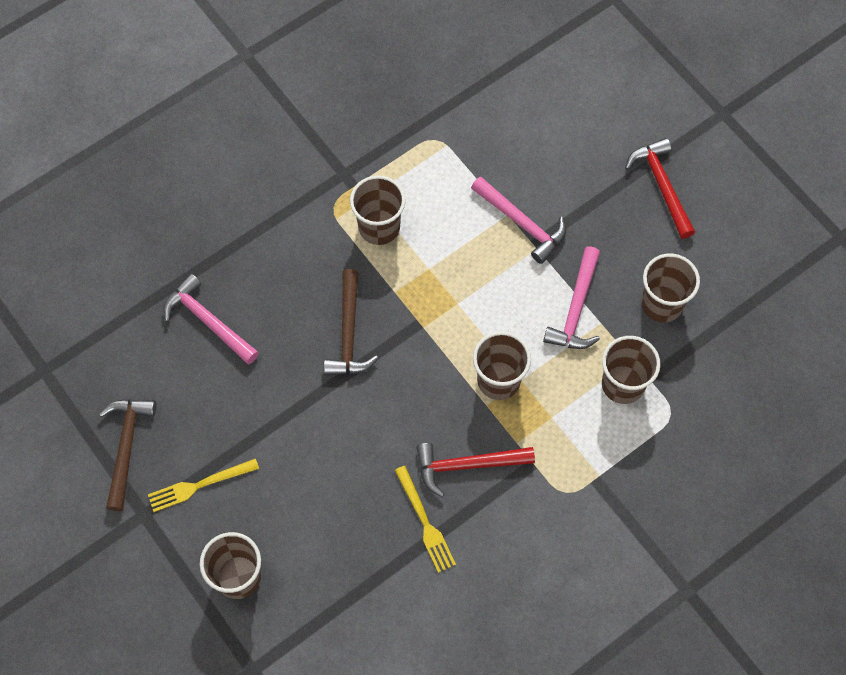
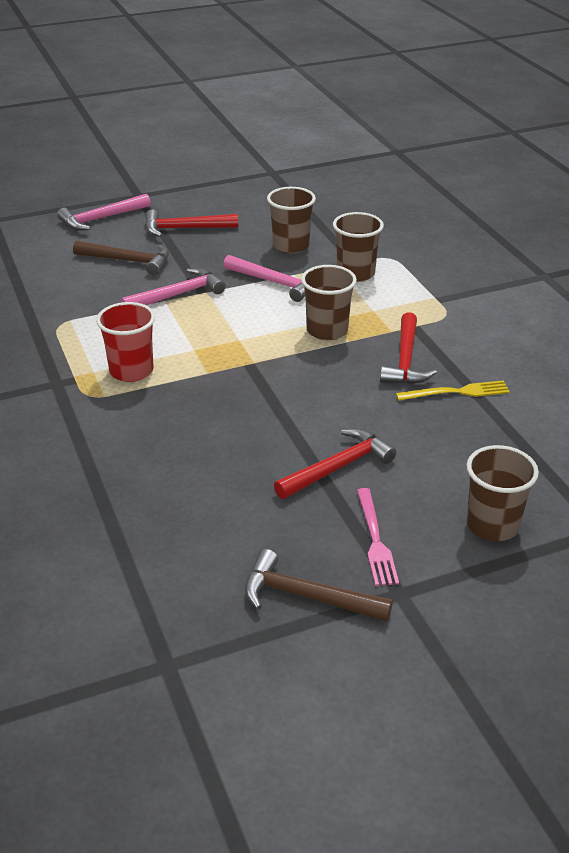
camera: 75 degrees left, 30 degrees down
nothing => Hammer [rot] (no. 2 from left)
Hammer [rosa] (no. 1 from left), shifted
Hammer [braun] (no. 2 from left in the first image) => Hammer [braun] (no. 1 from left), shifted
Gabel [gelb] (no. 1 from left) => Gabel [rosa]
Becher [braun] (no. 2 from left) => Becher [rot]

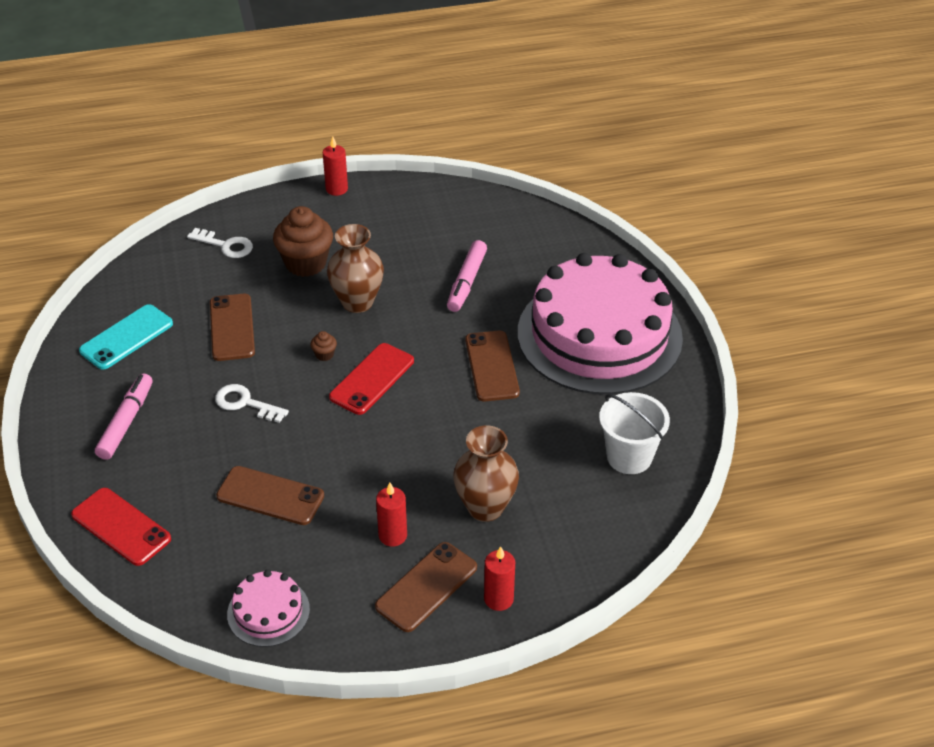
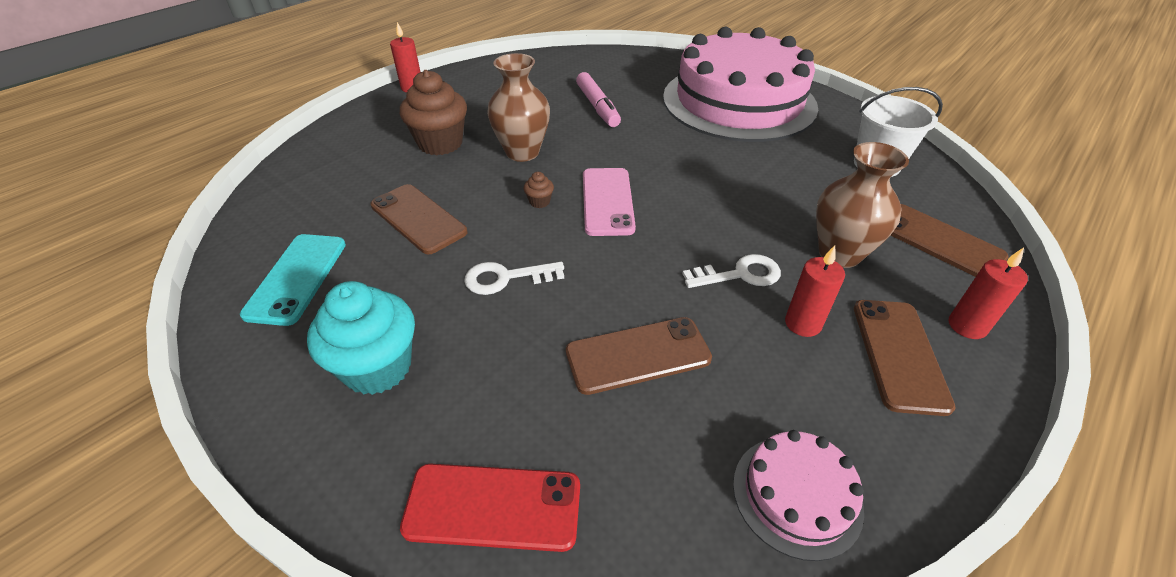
camera: 35 degrees left, 0 degrees up
Schlüssel [weiß] (no. 1 from left in the first image) => Schlüssel [weiß] (no. 2 from left), shifted
Handy [braun] (no. 4 from left), shifted
Filzstift [rosa] (no. 1 from left) => Muffin [türkis]
Handy [rot] (no. 2 from left) => Handy [rosa]

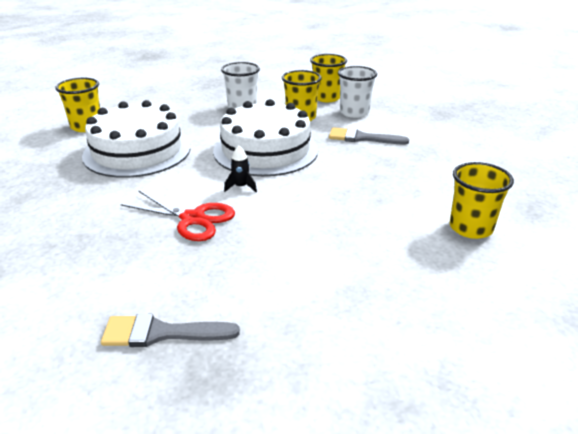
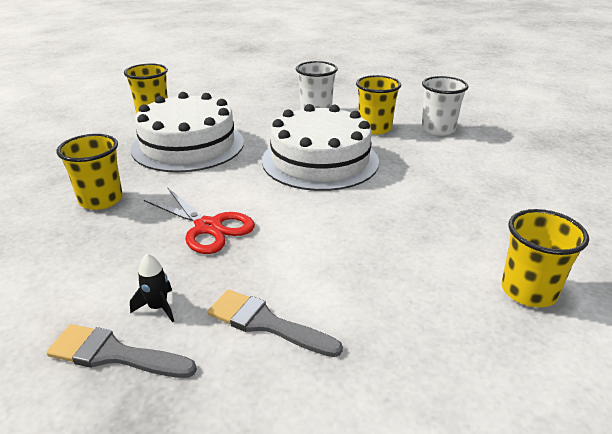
camera: 15 degrees right, 0 degrees up
Rakete [schwarz], shifted
Becher [gelb] (no. 3 from left in the first image) => Becher [gelb] (no. 1 from left), shifted
Pinsel [grau] (no. 2 from left), shifted

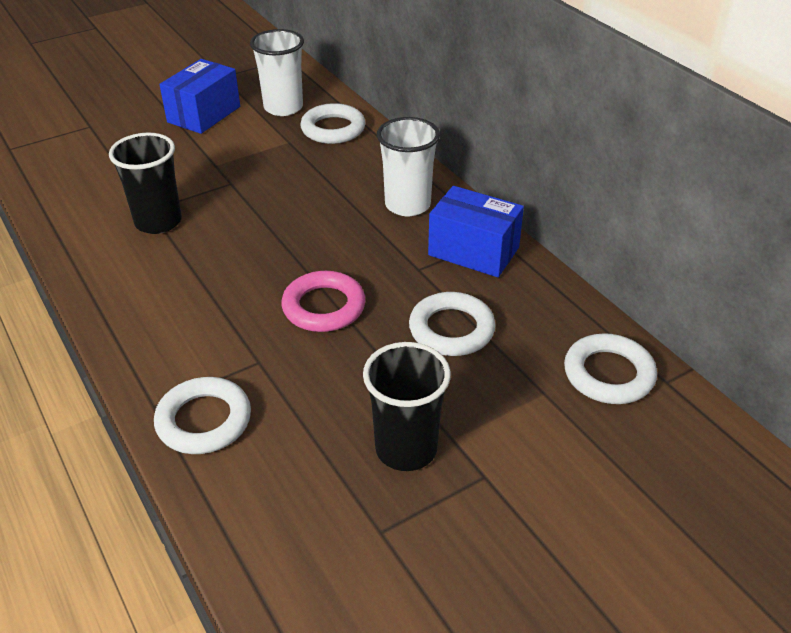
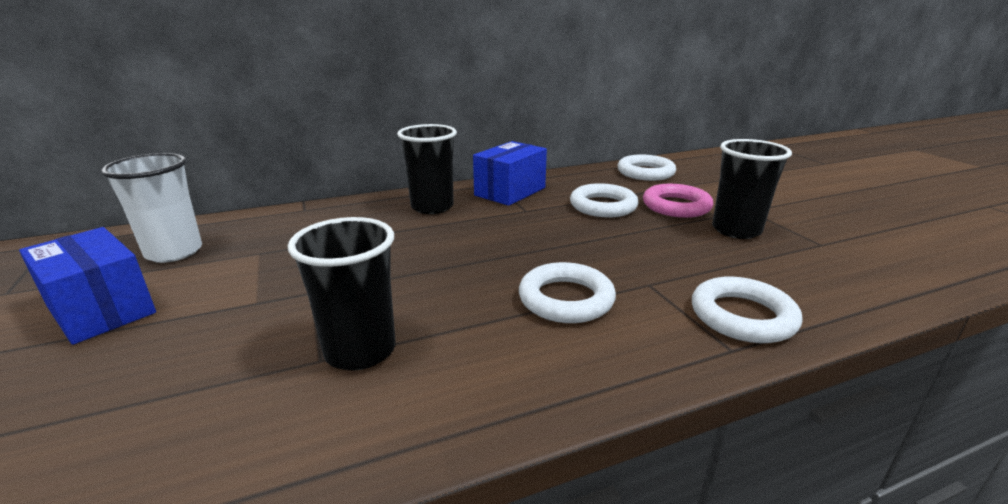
camera: 80 degrees left, 15 degrees down
Ring [rosa], shifted
Ring [weiß] (no. 2 from left in the first image) => Ring [weiß] (no. 1 from left), shifted
Becher [weiß] (no. 2 from left) => Becher [schwarz] (no. 2 from left)

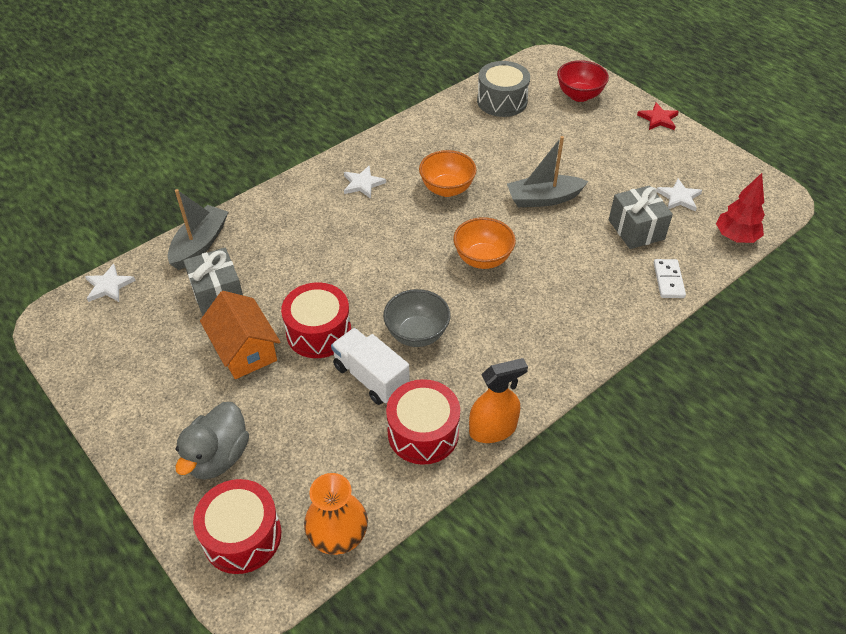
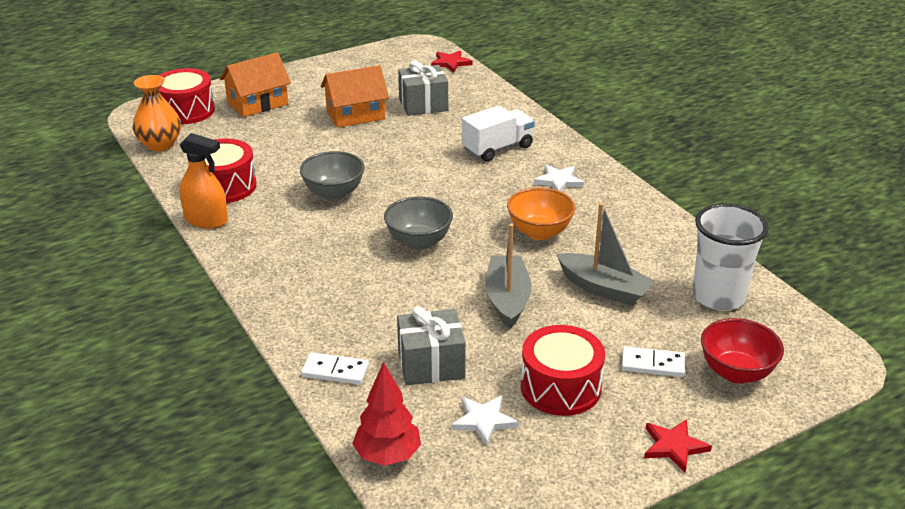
camera: 100 degrees right, 15 degrees down
nothing => Dominostein [weiß] (no. 2 from left)
Boot [grau] (no. 1 from left in the first image) => Boot [grau] (no. 2 from left), shifted
Trommel [rot] (no. 2 from left in the first image) => Trommel [rot] (no. 3 from left), shifted
Lastwagen [weiß], shifted
Ente [grau] => Haus [orange] (no. 1 from left)
Trommel [grau] => Becher [weiß]
Stern [weiß] (no. 1 from left) => Stern [rot] (no. 1 from left)
Schüssel [orange] (no. 2 from left) => Schüssel [grau] (no. 2 from left)
Sprühflasche [orange], 60 degrees counterclockwise

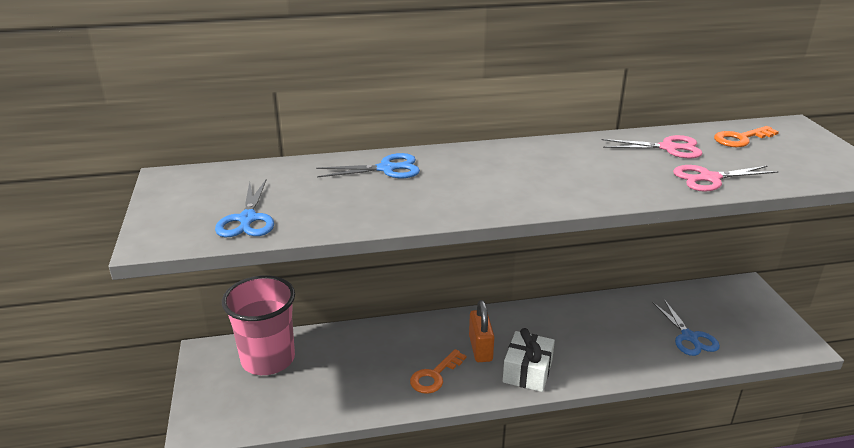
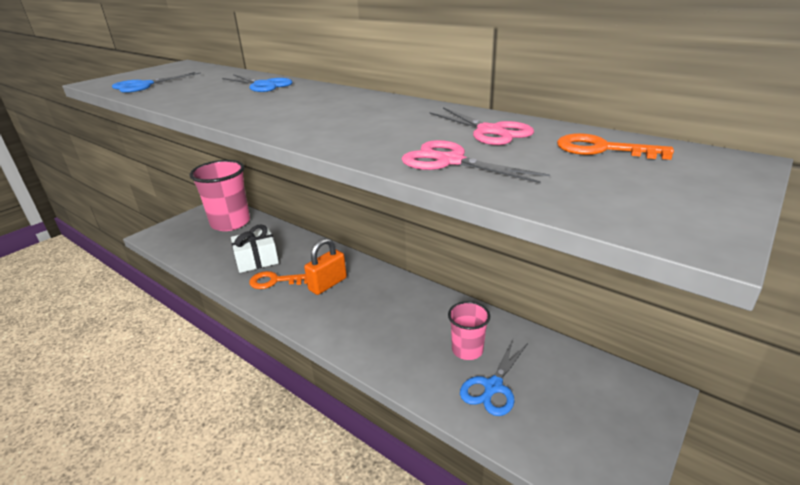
camera: 50 degrees right, 0 degrees up
nothing => Becher [rosa] (no. 2 from left)
Geschenk [weiß], shifted

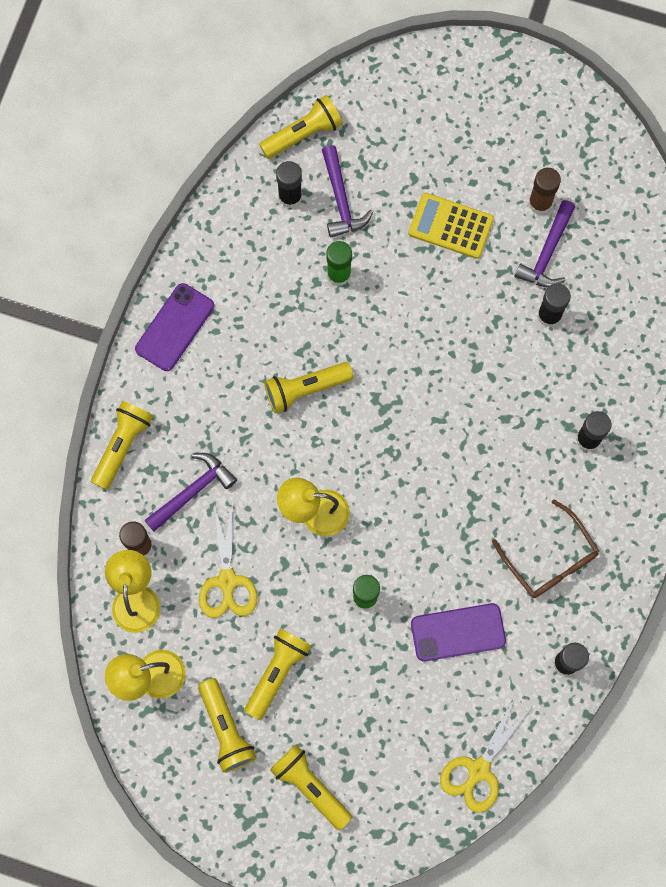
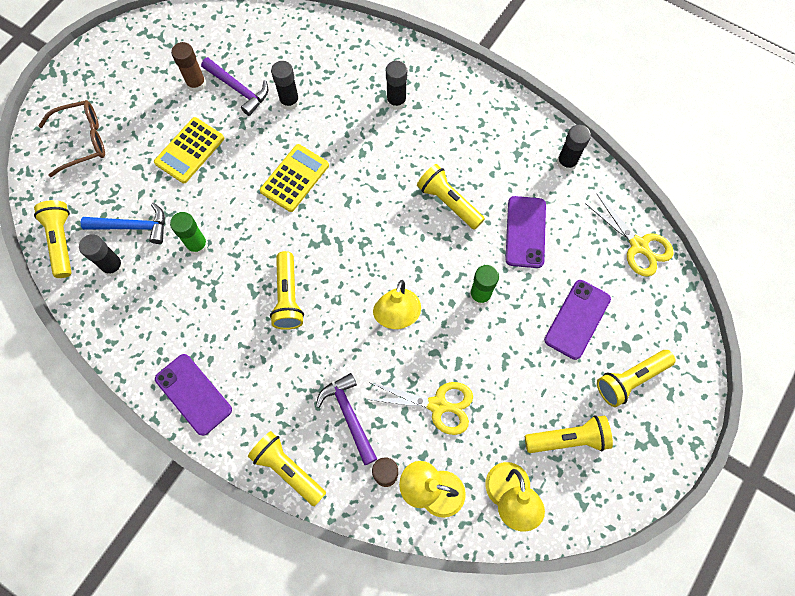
camera: 75 degrees left, 5 degrees down
nothing => Taschenrechner [gelb] (no. 2 from left)
nothing => Handy [lila] (no. 3 from left)
Taschenlampe [gelb] (no. 3 from left in the first image) => Taschenlampe [gelb] (no. 4 from left), shifted
Brille [braun], shifted
Hammer [lila] (no. 2 from left) => Hammer [blau]

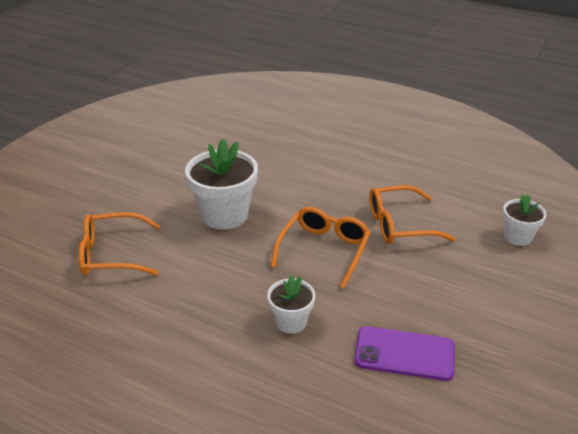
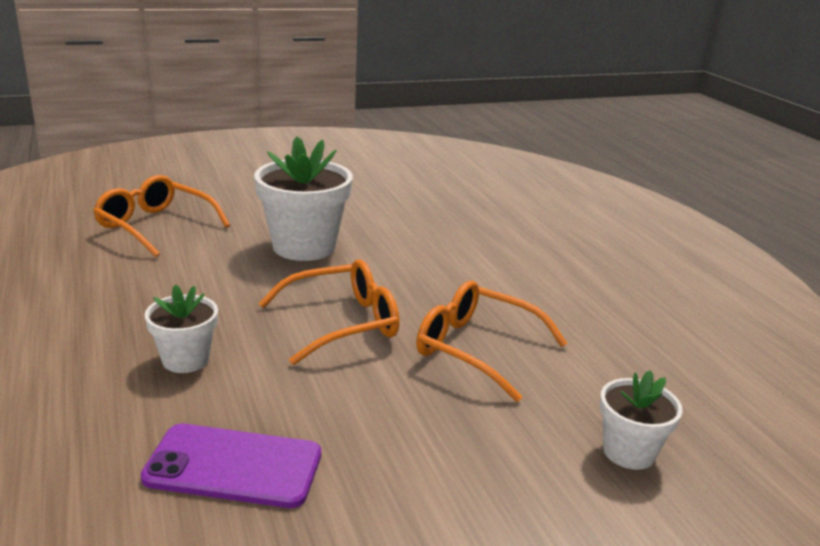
camera: 40 degrees right, 10 degrees down
Handy [lila], 45 degrees counterclockwise

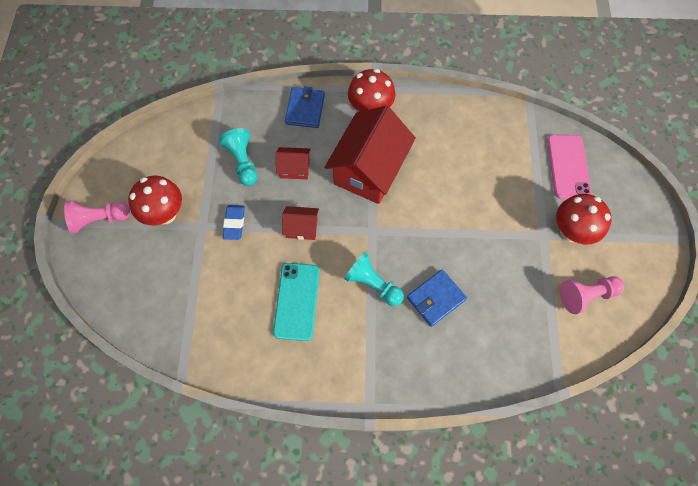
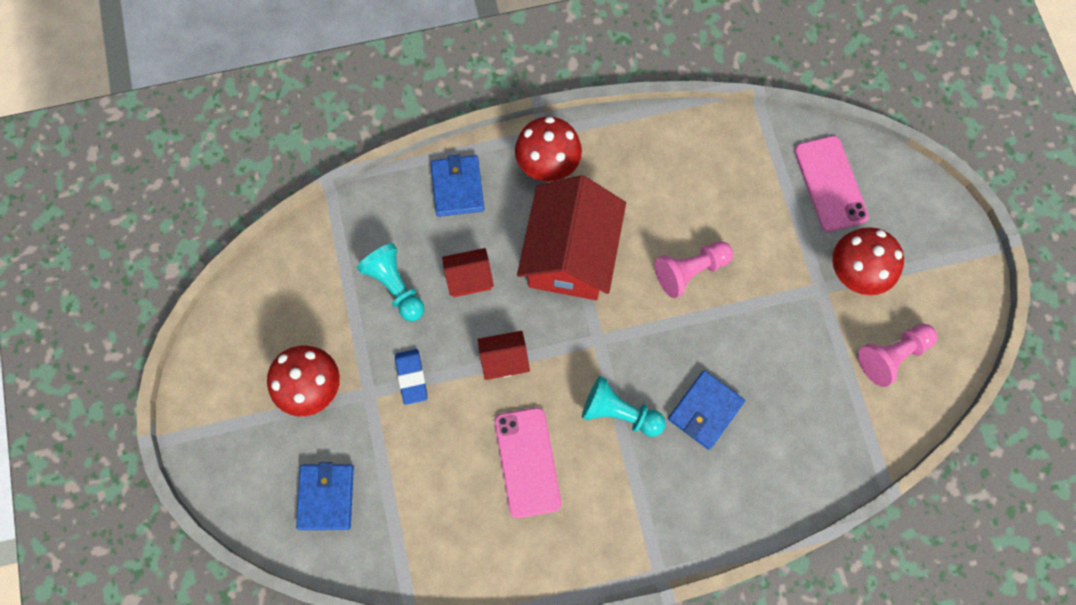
camera: 15 degrees left, 5 degrees up
nothing => Geldbörse [blau] (no. 1 from left)
Bauer [rosa] (no. 1 from left), shifted
Handy [türkis] => Handy [rosa] (no. 1 from left)

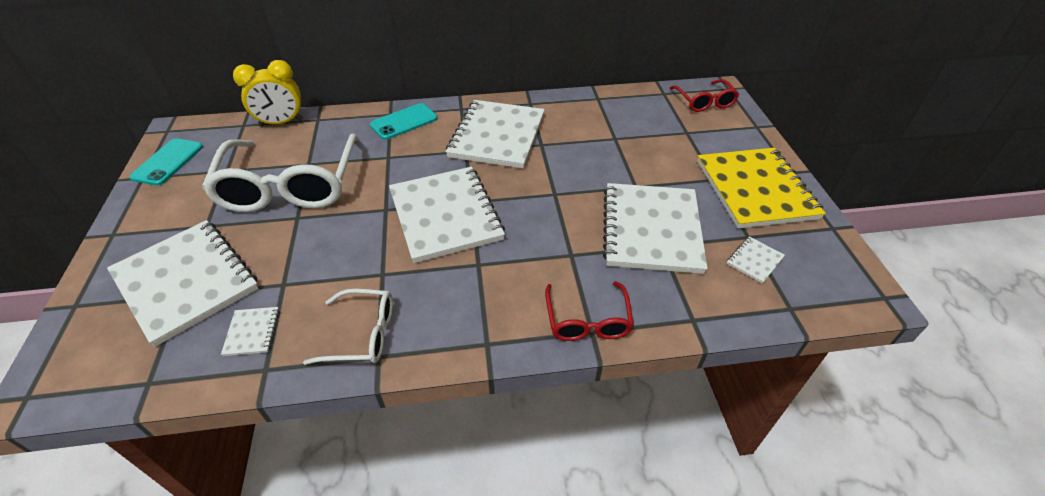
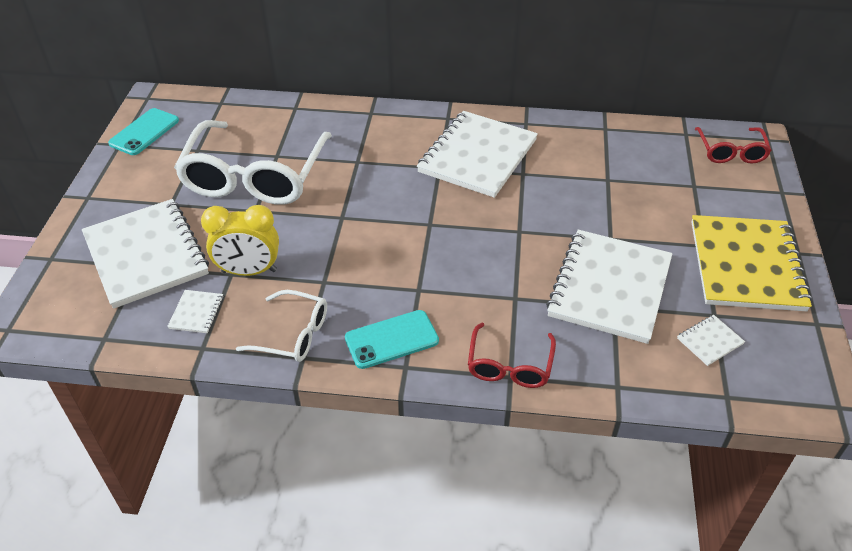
camera: 15 degrees right, 0 degrees up
Notizbuch [weiß] (no. 3 from left) => nothing
Wecker [gelb], shifted
Handy [türkis] (no. 2 from left), shifted

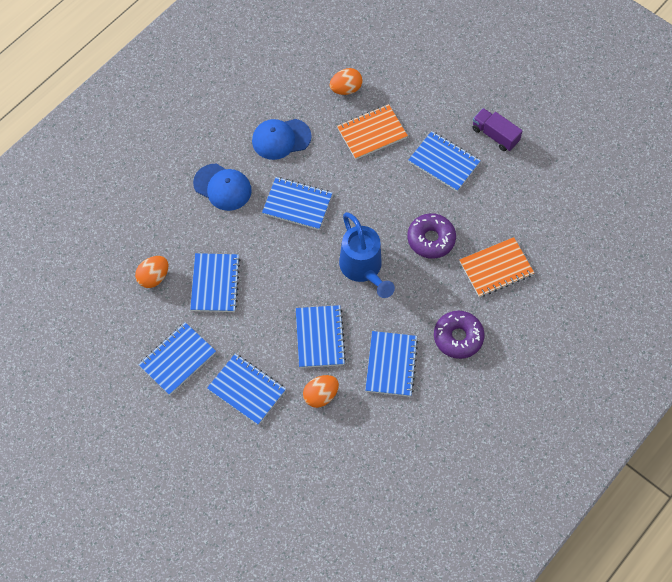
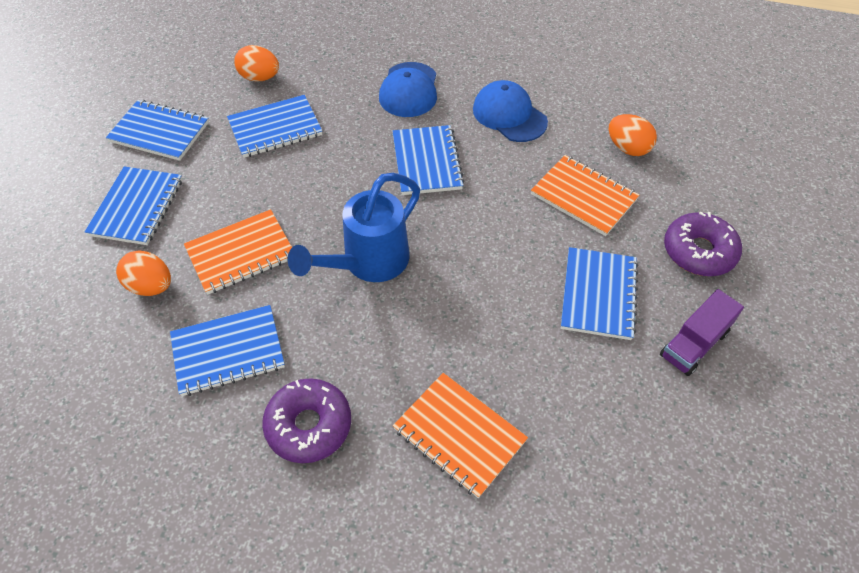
camera: 65 degrees right, 10 degrees down
Donut [lila] (no. 1 from left in the first image) => Donut [lila] (no. 2 from left), shifted
Notizbuch [blau] (no. 5 from left) => Notizbuch [orange] (no. 1 from left)
Lastwagen [lila], 150 degrees counterclockwise

